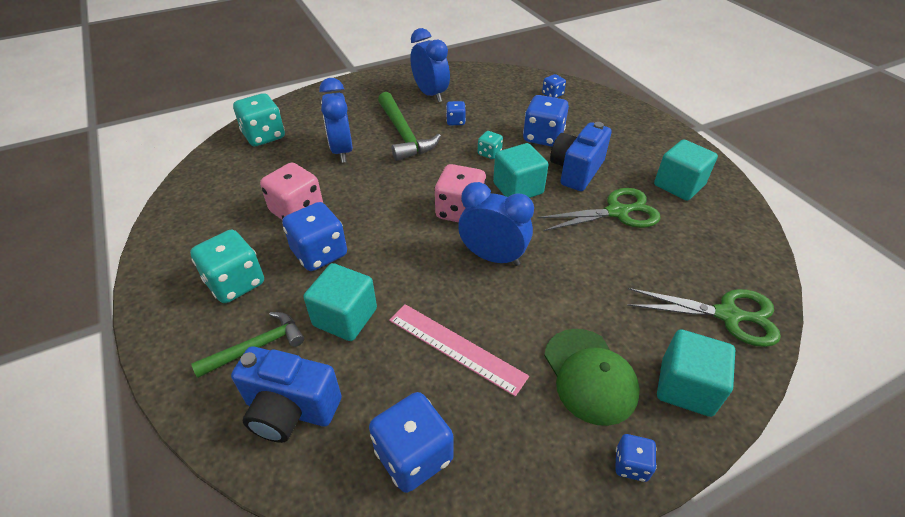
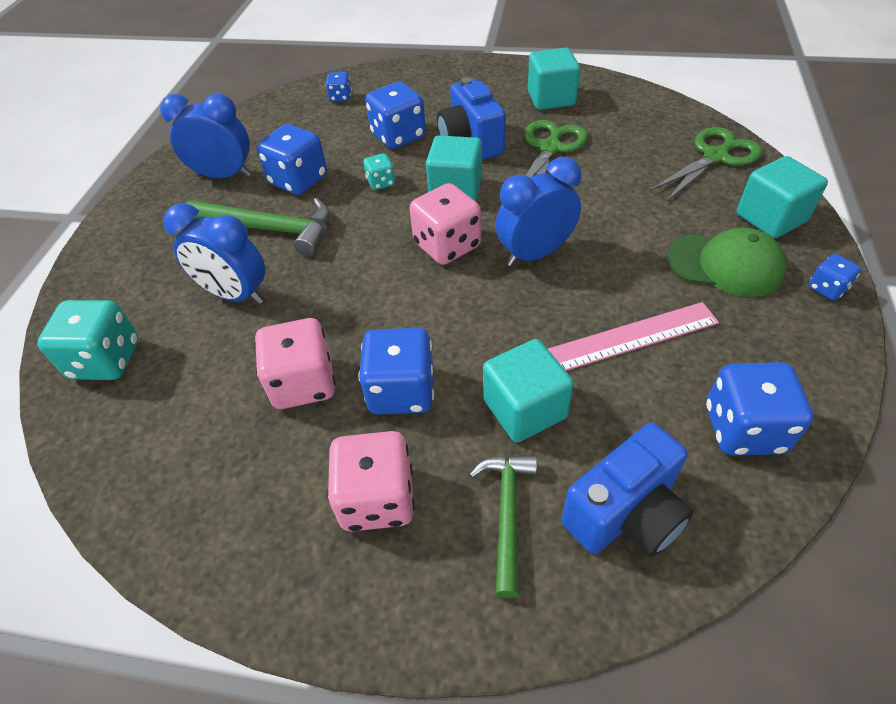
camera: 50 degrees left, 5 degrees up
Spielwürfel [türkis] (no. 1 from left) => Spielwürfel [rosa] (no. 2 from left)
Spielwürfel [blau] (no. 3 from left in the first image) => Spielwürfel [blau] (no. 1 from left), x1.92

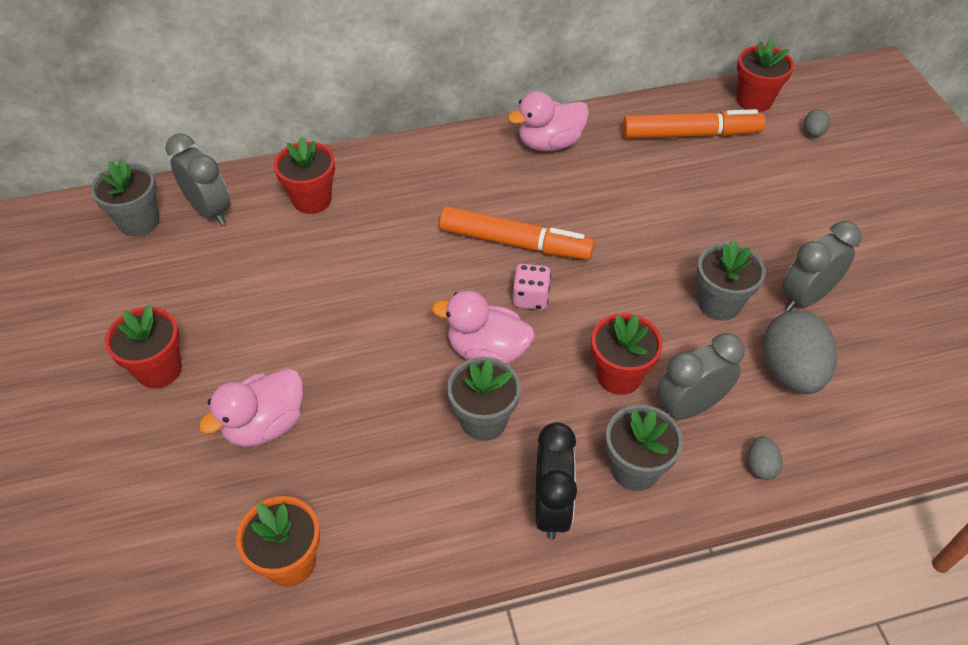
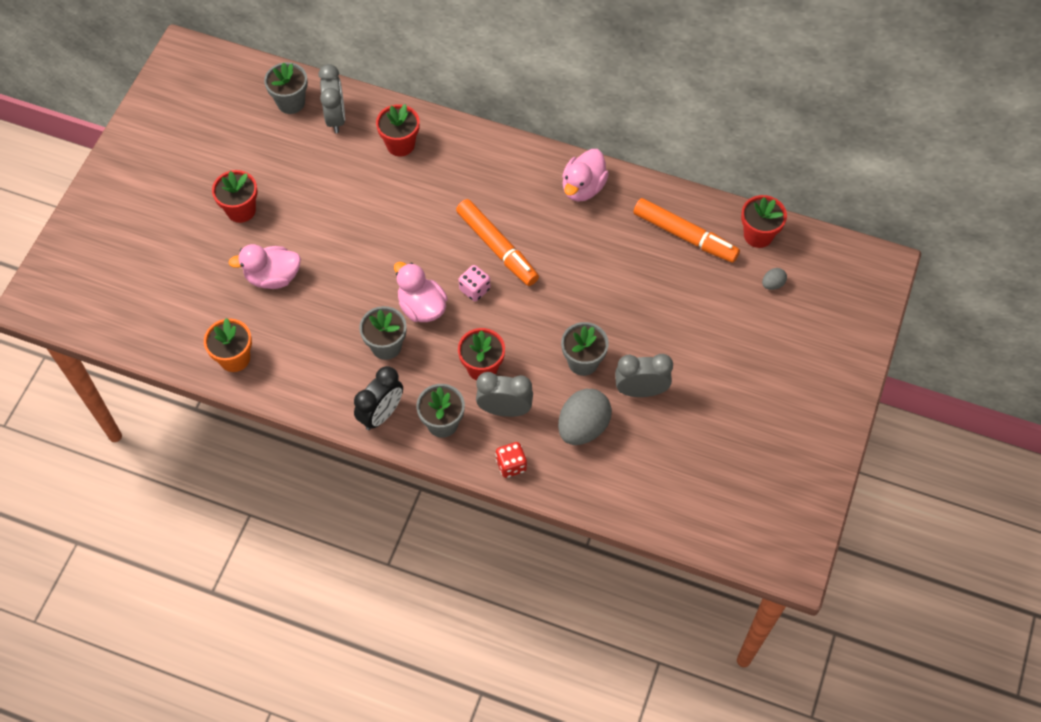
camera: 35 degrees right, 10 degrees up
Ei [grau] (no. 1 from left) => Spielwürfel [rot]
Ente [rosa] (no. 3 from left), 75 degrees counterclockwise

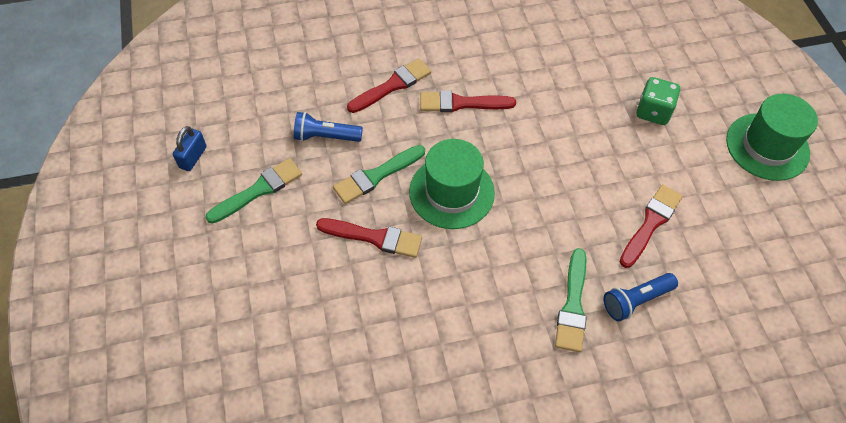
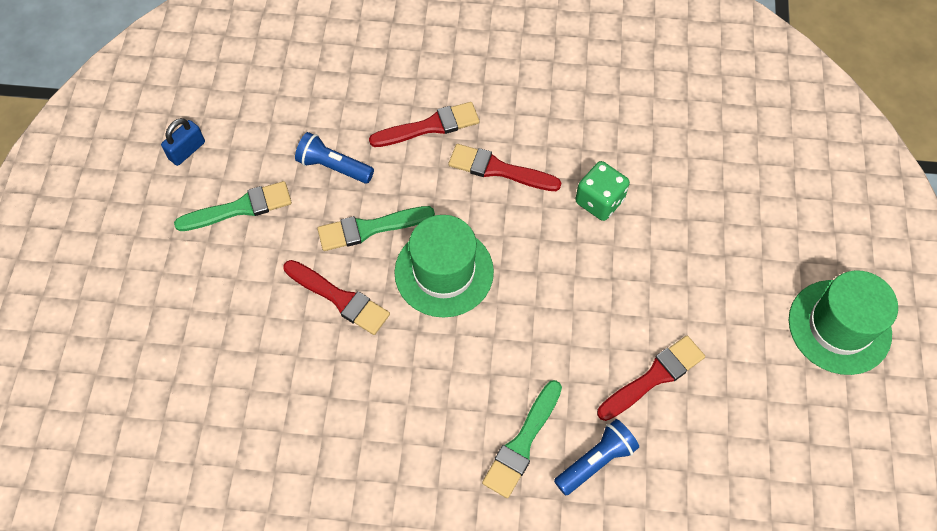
camera: 20 degrees right, 5 degrees up
Spielwürfel [grün], shifted
Taschenlampe [blau] (no. 2 from left), 150 degrees clockwise

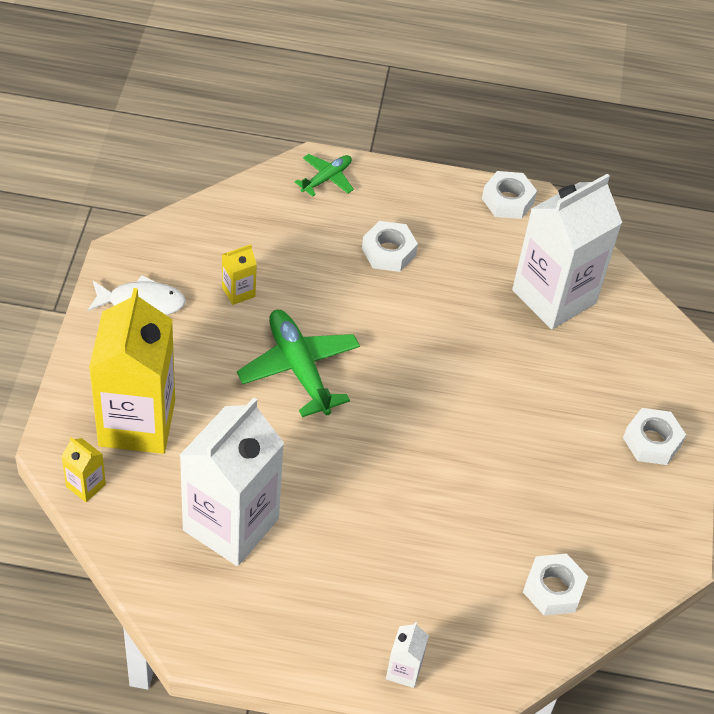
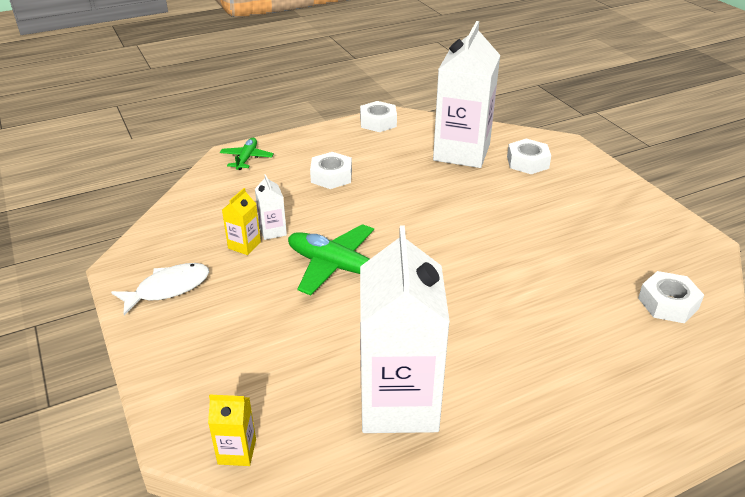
camera: 30 degrees left, 15 degrees down
Getränkekarton [gelb] (no. 2 from left) => nothing
Getränkekarton [weiß] (no. 2 from left in the first image) => Getränkekarton [weiß] (no. 1 from left), shifted
Sechskantmutter [weiß] (no. 4 from left in the first image) => Sechskantmutter [weiß] (no. 3 from left), shifted

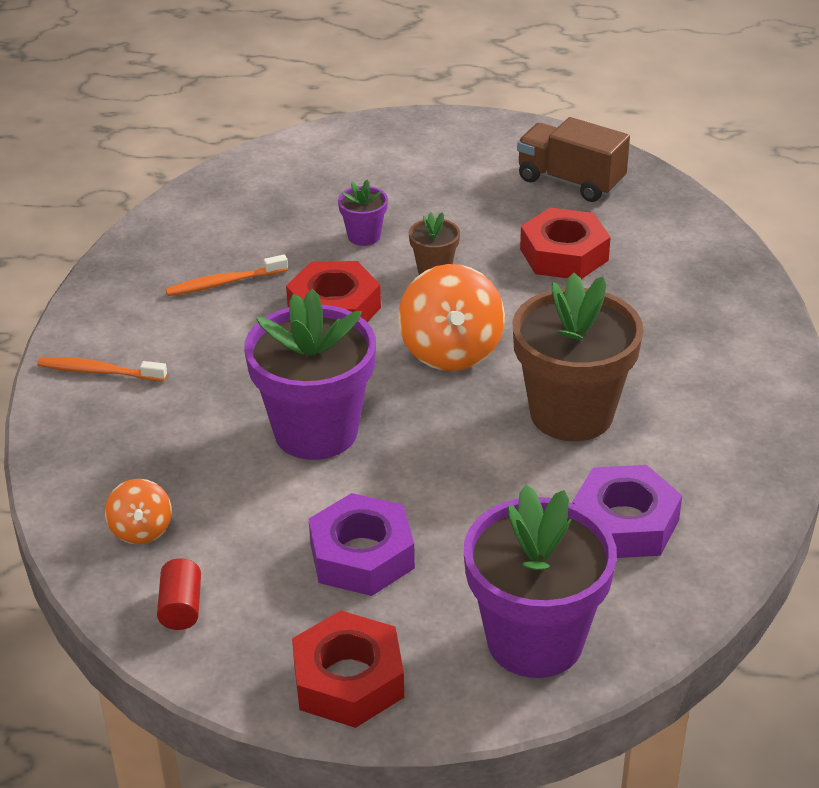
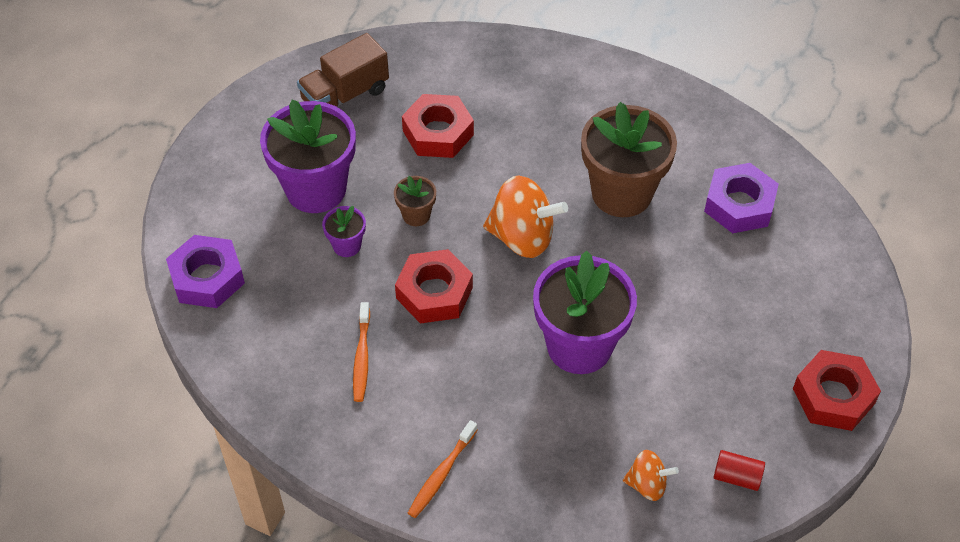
camera: 70 degrees left, 15 degrees up
Sechskantmutter [lila] (no. 1 from left), shifted
Blumentopf [lila] (no. 3 from left in the first image) => Blumentopf [lila] (no. 1 from left), shifted

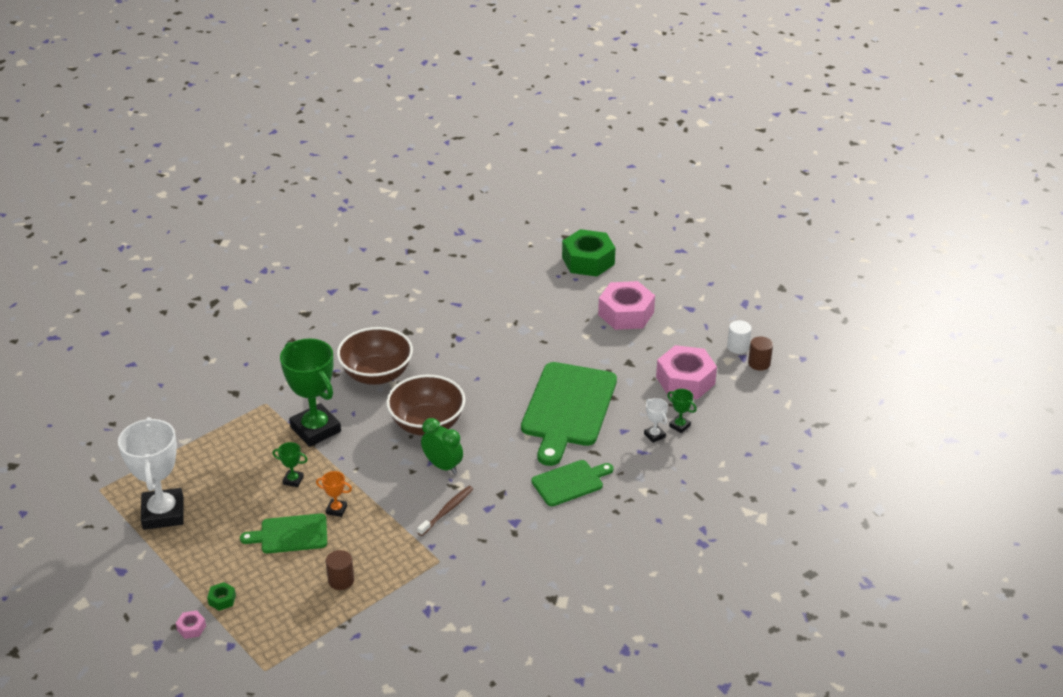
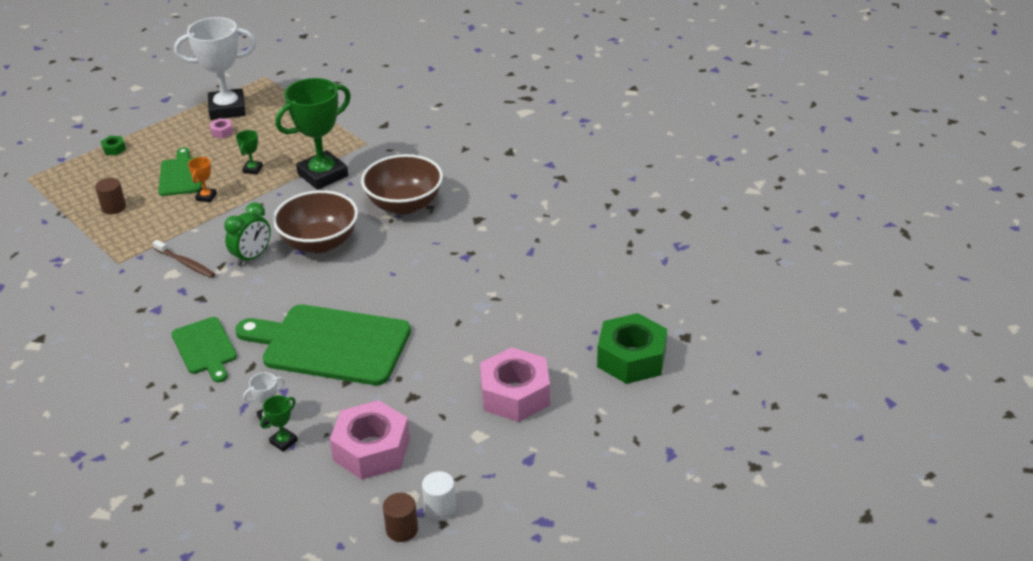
camera: 90 degrees right, 0 degrees up
Sechskantmutter [rosa] (no. 1 from left), shifted

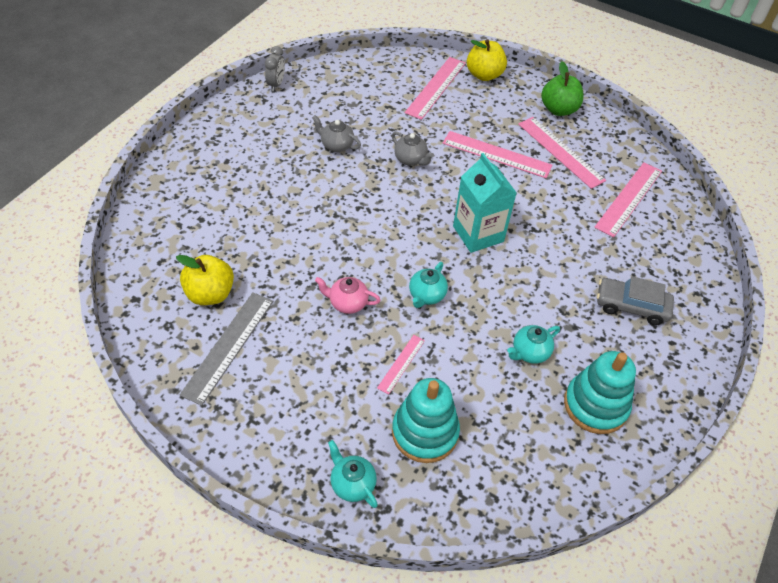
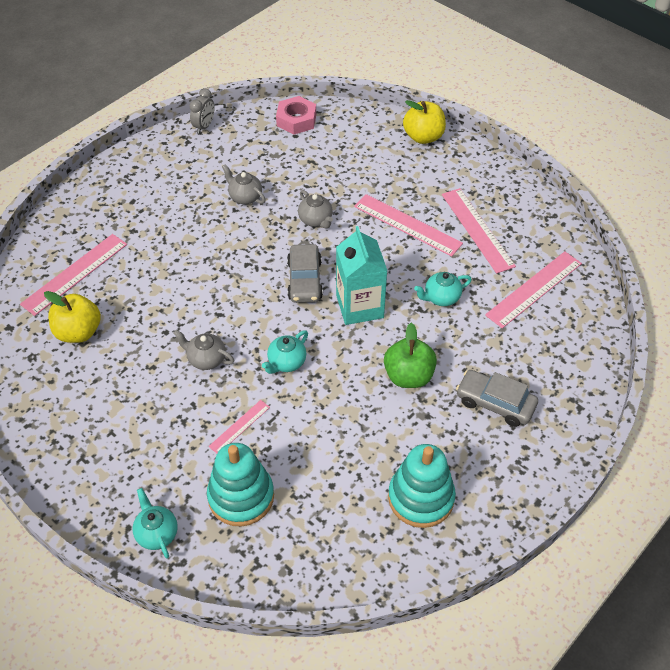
camera: 15 degrees right, 0 degrees up
Lineal [grau] => nothing
nothing => Sechskantmutter [rosa]
nothing => Auto [grau] (no. 1 from left)
Lineal [rosa] (no. 2 from left in the first image) => Lineal [rosa] (no. 1 from left), shifted
Teekanne [türkis] (no. 3 from left), shifted
Apfel [grün], shifted
Teekanne [rosa] => Teekanne [grau] (no. 1 from left)

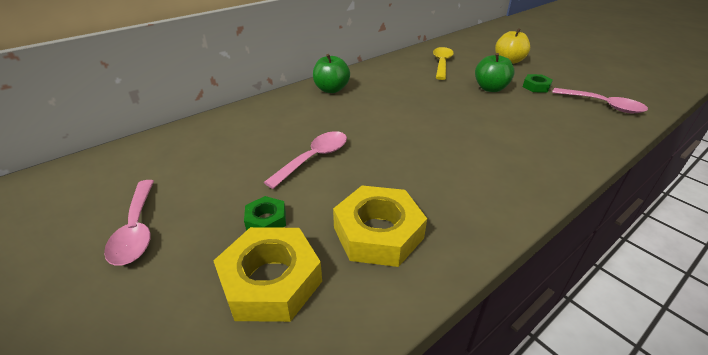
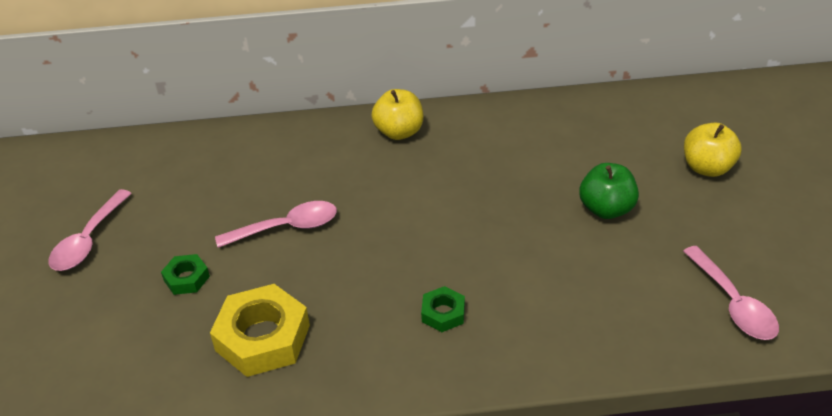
camera: 35 degrees right, 5 degrees up
Sechskantmutter [gelb] (no. 1 from left) => nothing
Löffel [gelb] => nothing
Sechskantmutter [grün] (no. 2 from left), shifted
Apfel [grün] (no. 1 from left) => Apfel [gelb] (no. 1 from left)

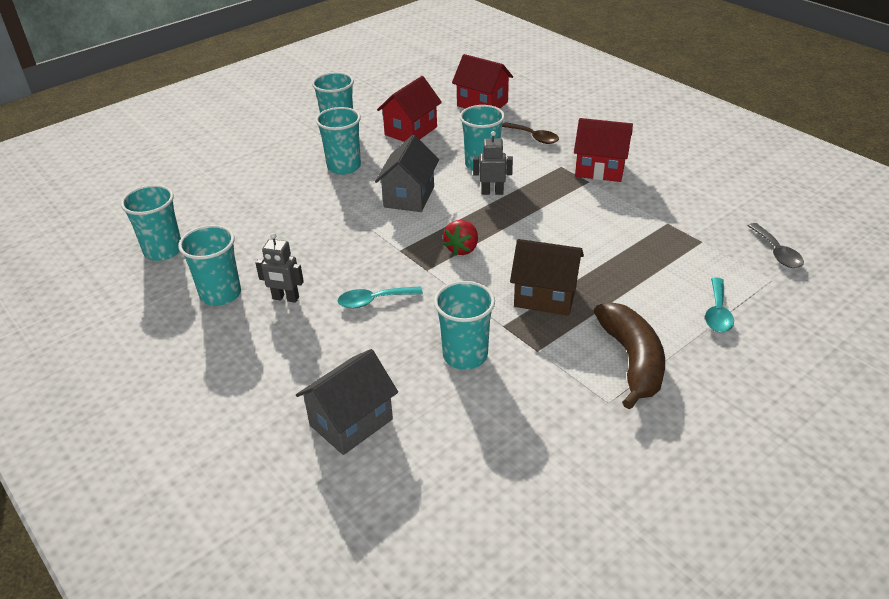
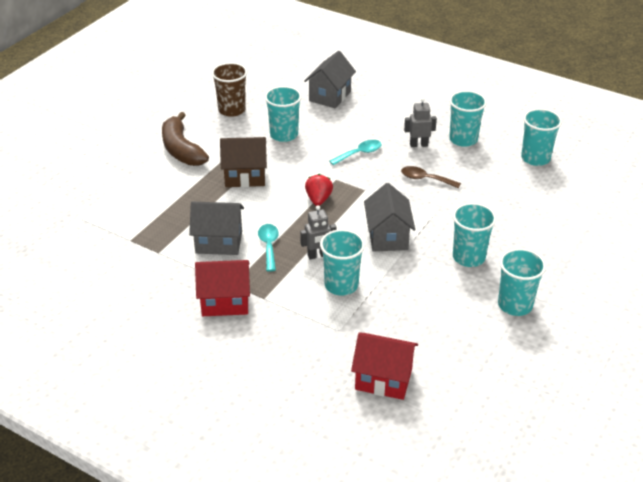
camera: 160 degrees right, 0 degrees up
Haus [rot] (no. 1 from left) => nothing
Löffel [grau] => nothing
nothing => Haus [grau] (no. 1 from left)
nothing => Becher [braun]
Löffel [braun], shifted
Löffel [türkis] (no. 2 from left in the first image) => Löffel [türkis] (no. 1 from left), shifted

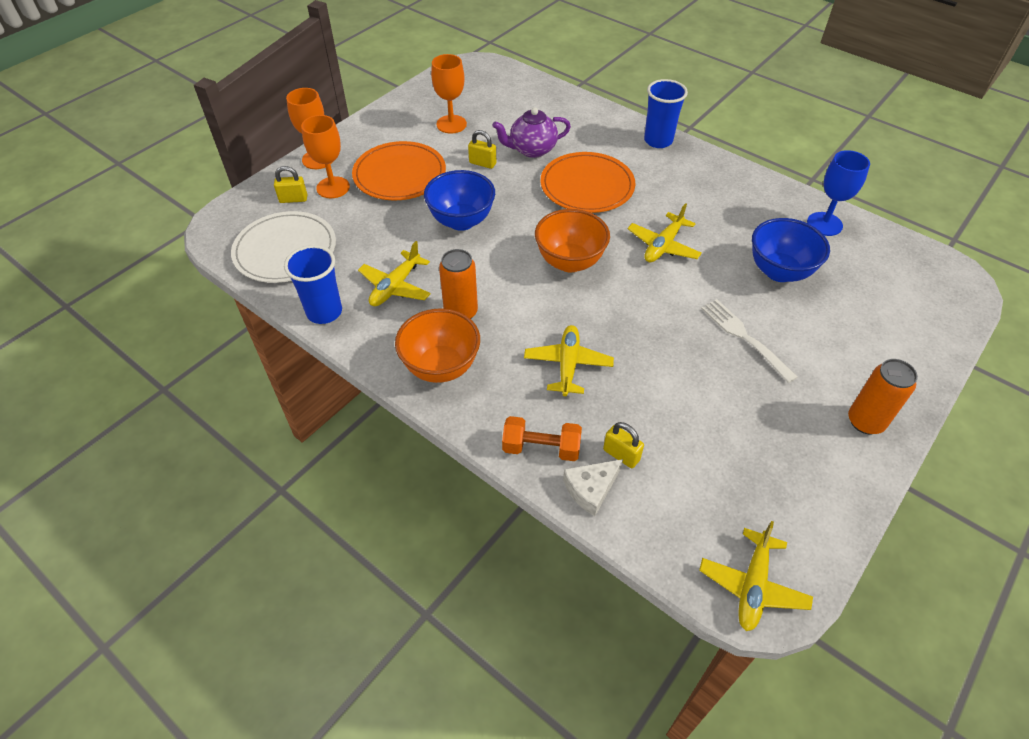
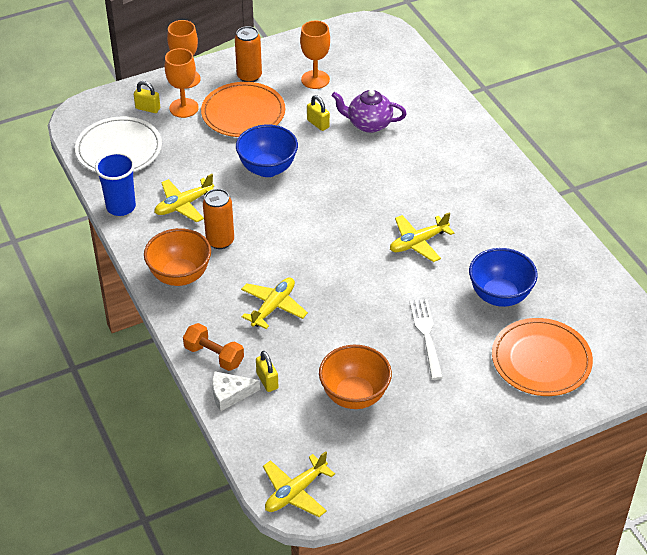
camera: 25 degrees right, 5 degrees down
Becher [blau] (no. 2 from left) => nothing
Kelch [blau] => nothing
Schüssel [orange] (no. 2 from left), shifted
Teller [orange] (no. 2 from left), shifted
Dose [orange] (no. 2 from left), shifted

